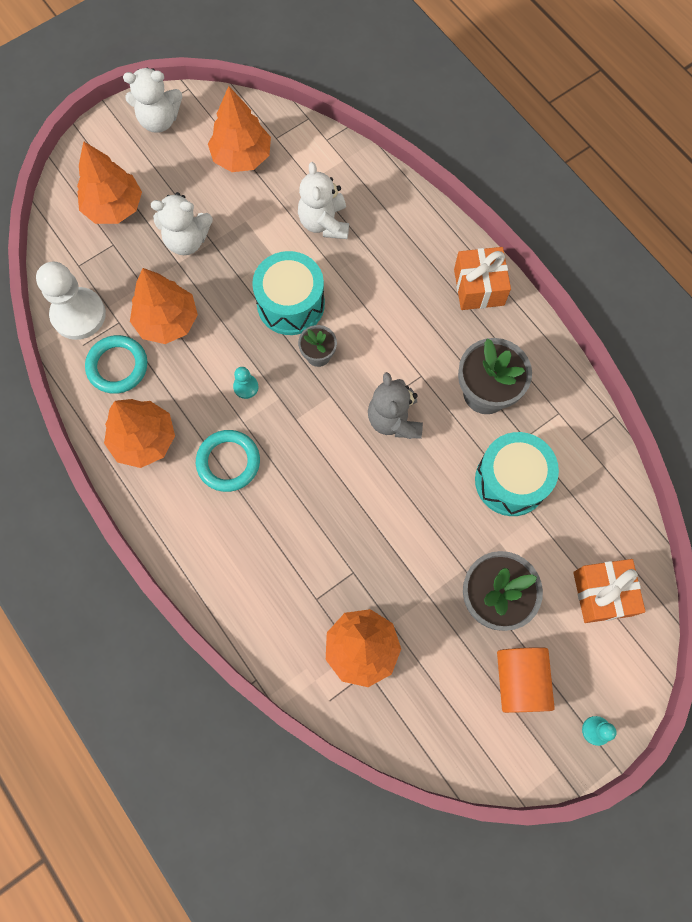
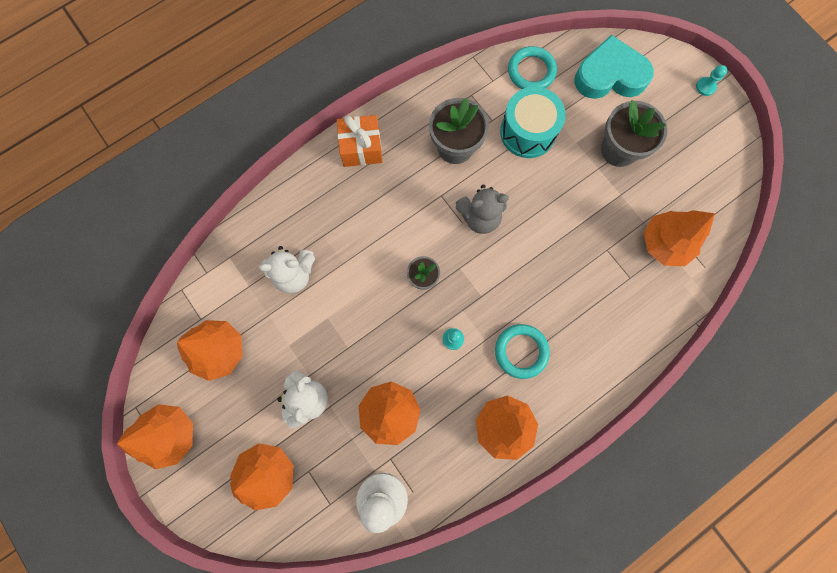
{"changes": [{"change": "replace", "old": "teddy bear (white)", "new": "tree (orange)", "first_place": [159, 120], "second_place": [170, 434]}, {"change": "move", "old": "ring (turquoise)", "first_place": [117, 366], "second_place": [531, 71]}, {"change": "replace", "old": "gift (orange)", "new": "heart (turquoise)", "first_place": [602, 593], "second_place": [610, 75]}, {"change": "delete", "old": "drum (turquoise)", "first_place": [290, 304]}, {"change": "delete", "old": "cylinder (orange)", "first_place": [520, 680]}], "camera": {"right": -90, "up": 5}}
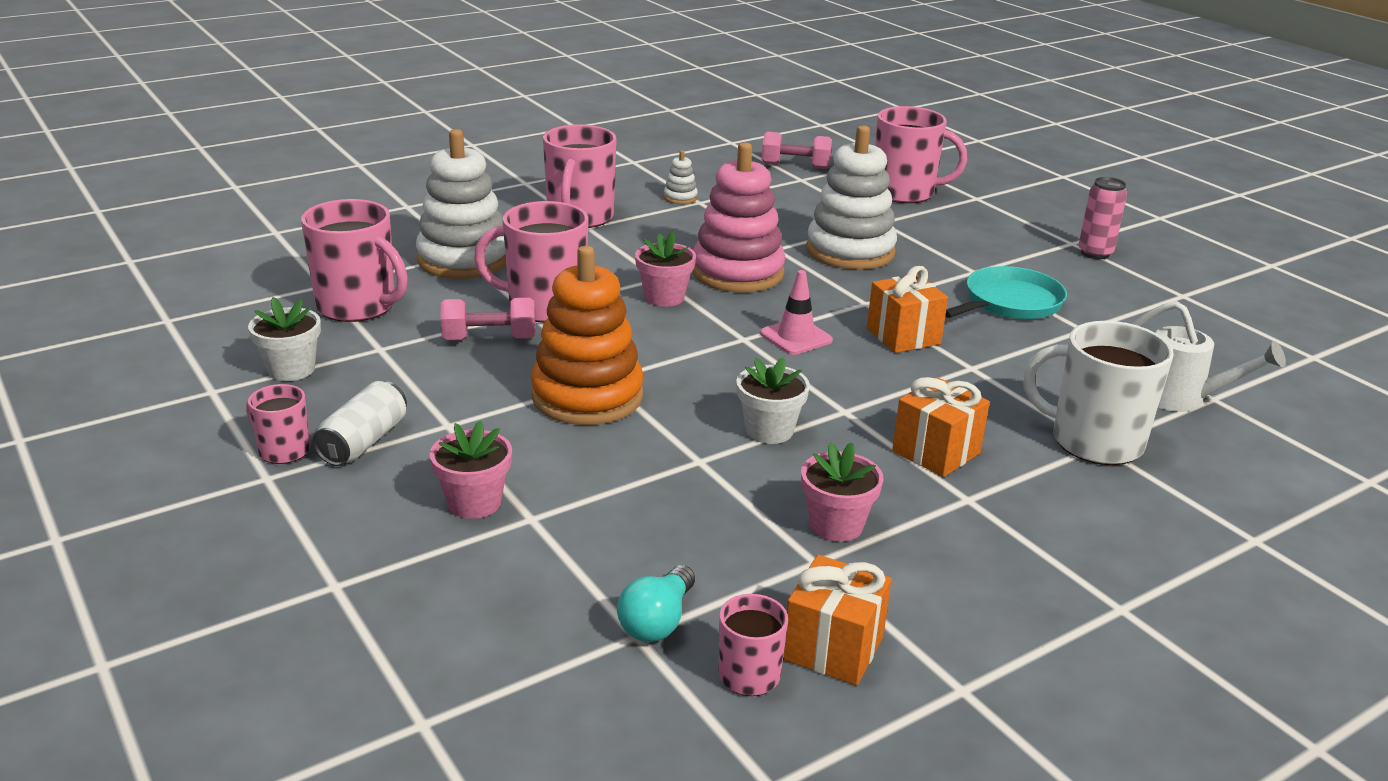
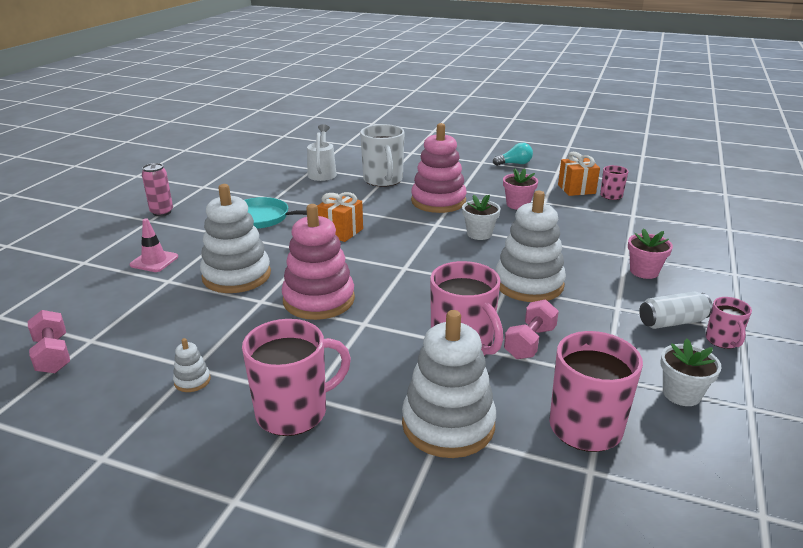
{"changes": [{"change": "move", "old": "traffic cone (pink)", "first_place": [796, 337], "second_place": [154, 261]}, {"change": "replace", "old": "gift (orange)", "new": "stacking toy (pink)", "first_place": [936, 452], "second_place": [438, 201]}, {"change": "move", "old": "light bulb (turquoise)", "first_place": [657, 621], "second_place": [514, 164]}, {"change": "recolor", "old": "stacking toy (orange)", "new": "stacking toy (white)", "first_place": [587, 396], "second_place": [528, 284]}, {"change": "rotate", "old": "dumbbell (pink)", "first_place": [489, 339], "second_place": [530, 342], "degrees": 75}, {"change": "delete", "old": "flower pot (pink)", "first_place": [664, 297]}, {"change": "delete", "old": "mug (pink)", "first_place": [905, 193]}], "camera": {"right": -125, "up": 0}}
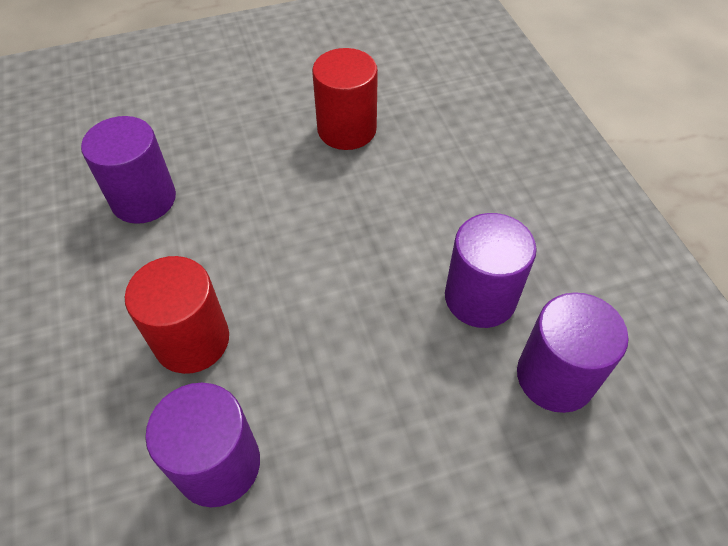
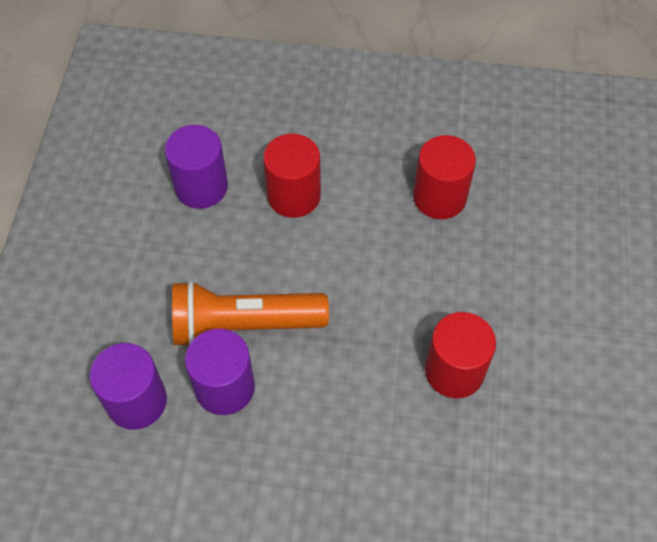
{"changes": [{"change": "insert", "new": "flashlight (orange)", "second_place": [243, 325]}, {"change": "recolor", "old": "cylinder (purple)", "new": "cylinder (red)", "first_place": [144, 199], "second_place": [439, 197]}], "camera": {"right": 115, "up": 5}}
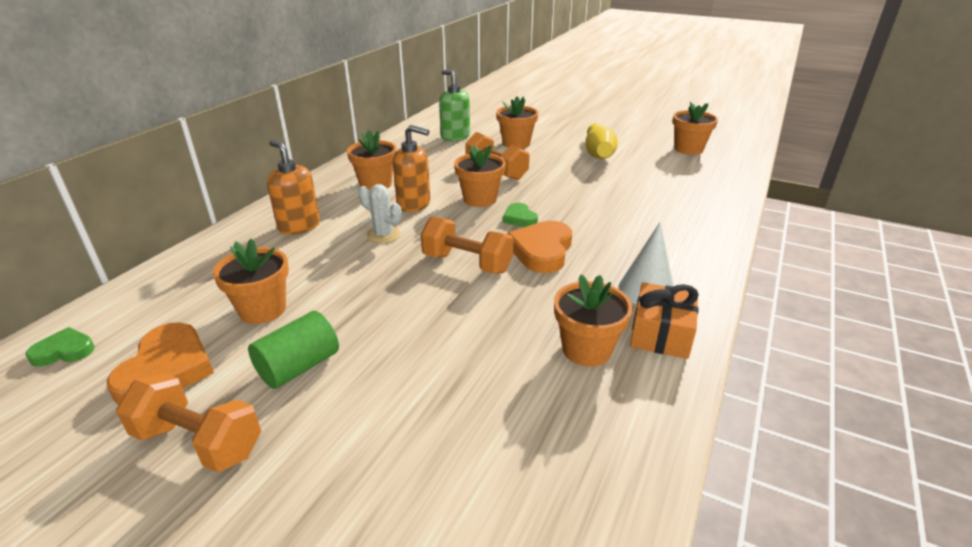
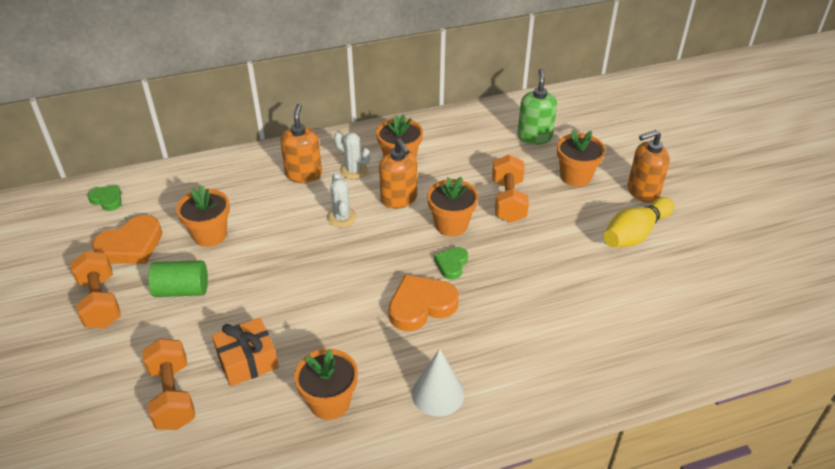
{"changes": [{"change": "move", "old": "dumbbell (orange)", "first_place": [467, 263], "second_place": [173, 396]}, {"change": "move", "old": "gift (orange)", "first_place": [661, 333], "second_place": [247, 361]}, {"change": "insert", "new": "cactus (white)", "second_place": [353, 170]}, {"change": "insert", "new": "soap dispenser (orange)", "second_place": [642, 191]}, {"change": "delete", "old": "flower pot (orange)", "first_place": [688, 149]}], "camera": {"right": 45, "up": 10}}
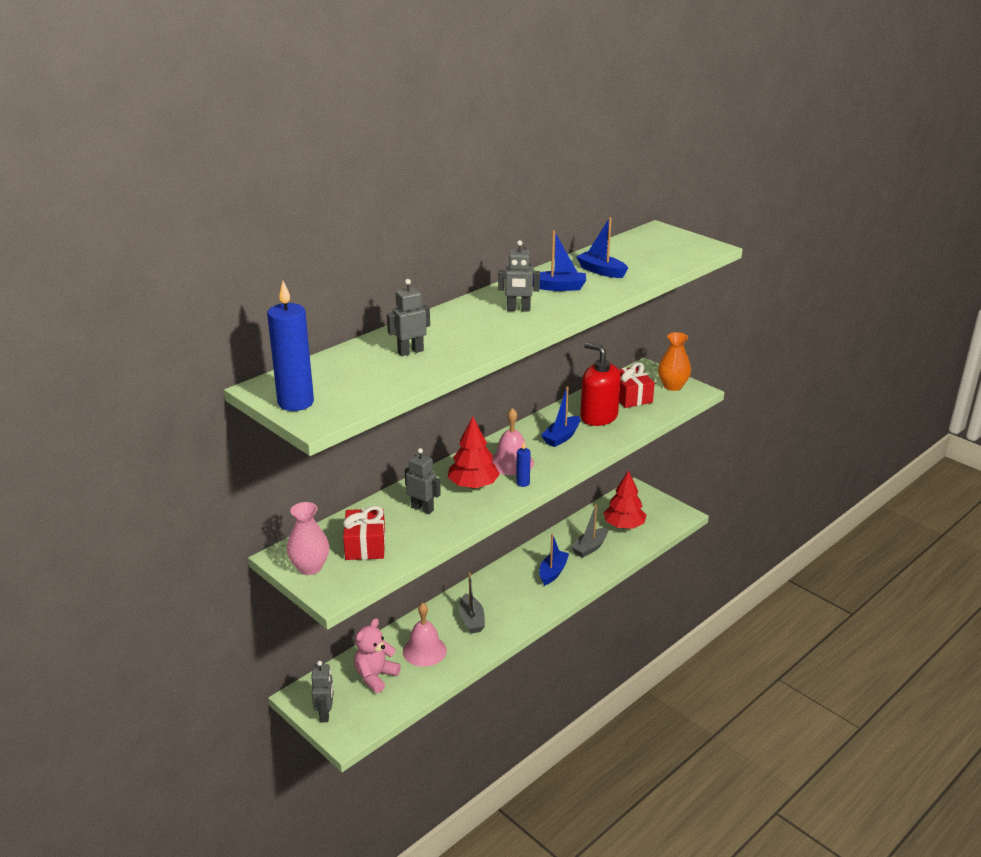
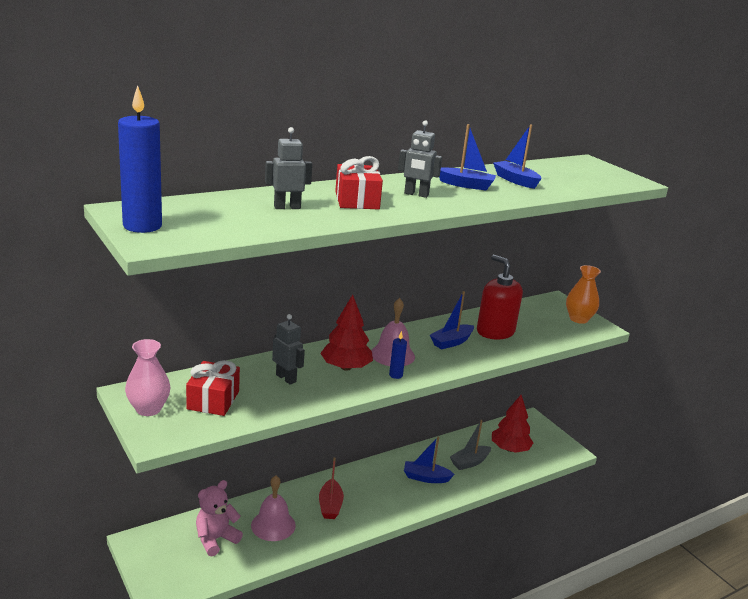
{"changes": [{"change": "recolor", "old": "boat (grey)", "new": "boat (red)", "first_place": [471, 620], "second_place": [330, 505]}, {"change": "move", "old": "gift (red)", "first_place": [630, 397], "second_place": [357, 200]}, {"change": "rotate", "old": "boat (blue)", "first_place": [553, 572], "second_place": [426, 478], "degrees": -120}, {"change": "delete", "old": "robot (grey)", "first_place": [325, 714]}], "camera": {"right": 10, "up": -5}}
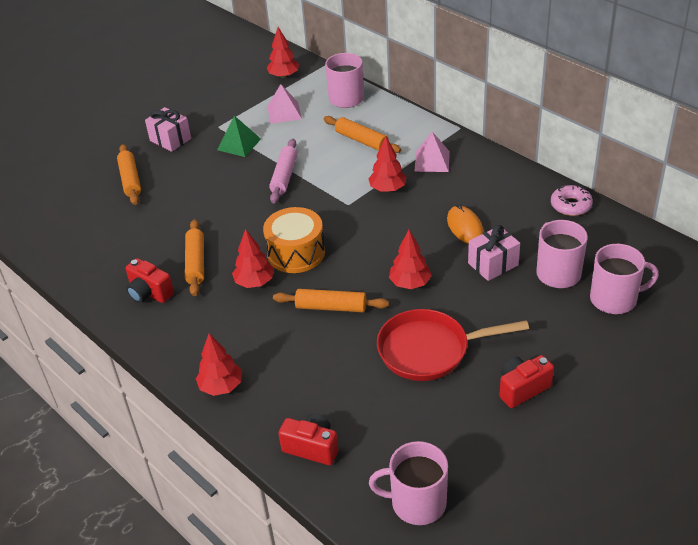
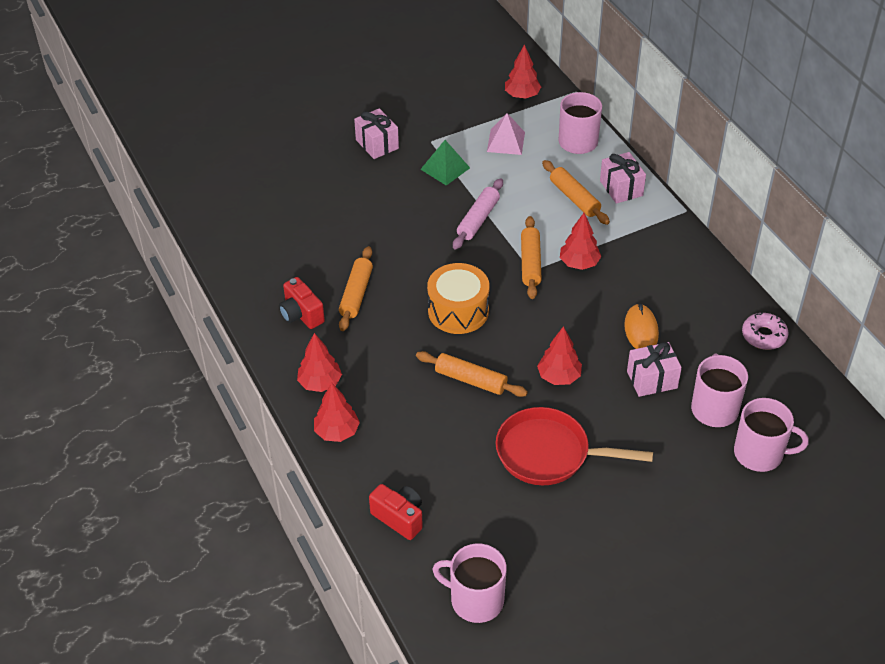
{"changes": [{"change": "move", "old": "tree (red)", "first_place": [254, 282], "second_place": [320, 383]}, {"change": "move", "old": "rolling pin (orange)", "first_place": [130, 180], "second_place": [530, 263]}, {"change": "insert", "new": "gift (pink)", "second_place": [621, 188]}, {"change": "delete", "old": "pyramid (pink)", "first_place": [432, 161]}, {"change": "delete", "old": "camera (red)", "first_place": [522, 389]}], "camera": {"right": 15, "up": 5}}
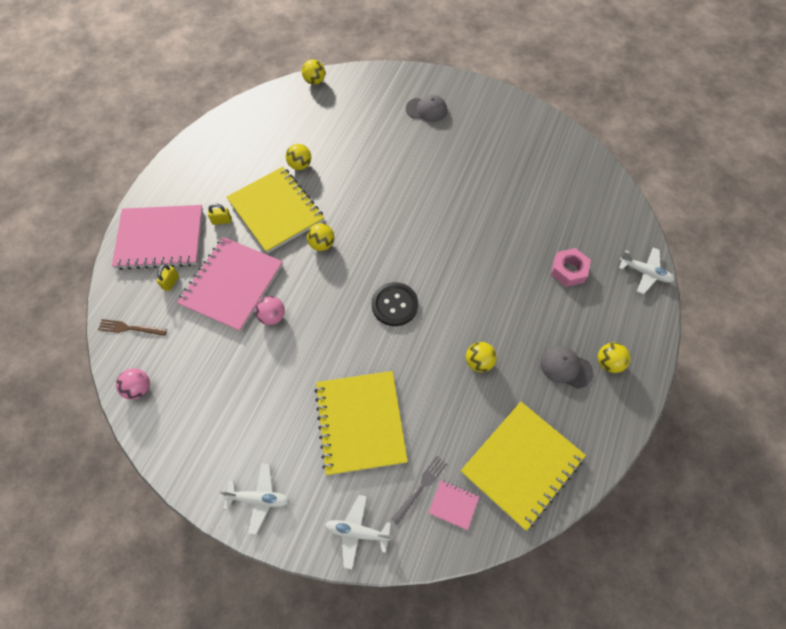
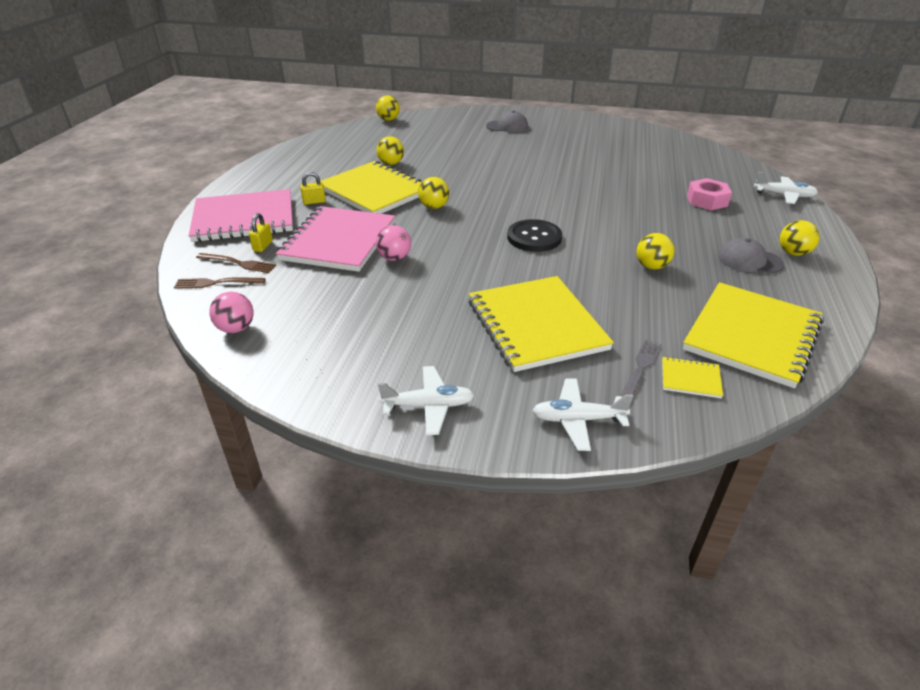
{"changes": [{"change": "insert", "new": "fork (brown)", "second_place": [239, 263]}, {"change": "recolor", "old": "notebook (pink)", "new": "notebook (yellow)", "first_place": [453, 505], "second_place": [690, 379]}], "camera": {"right": -10, "up": -25}}
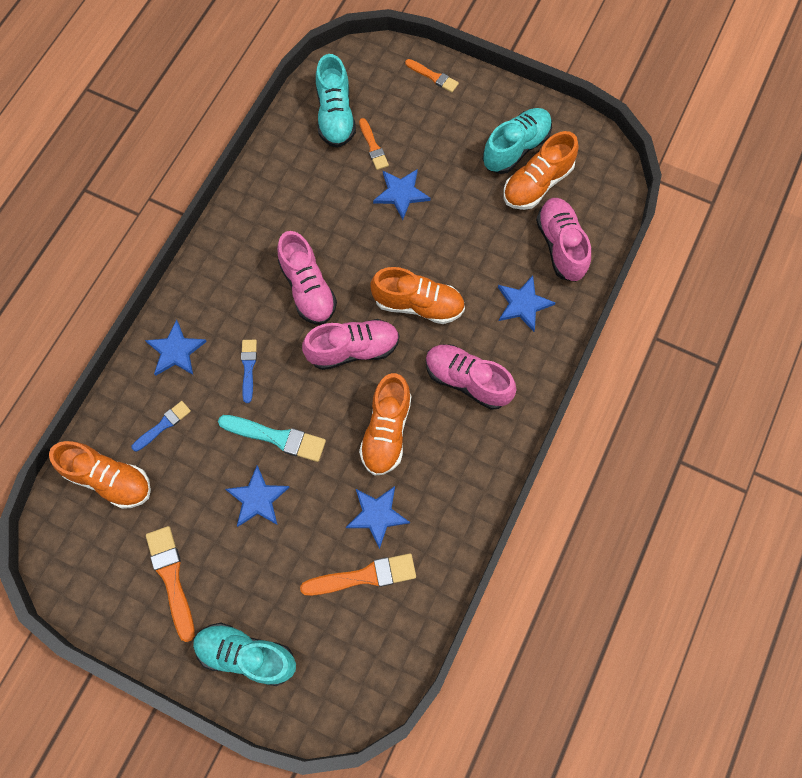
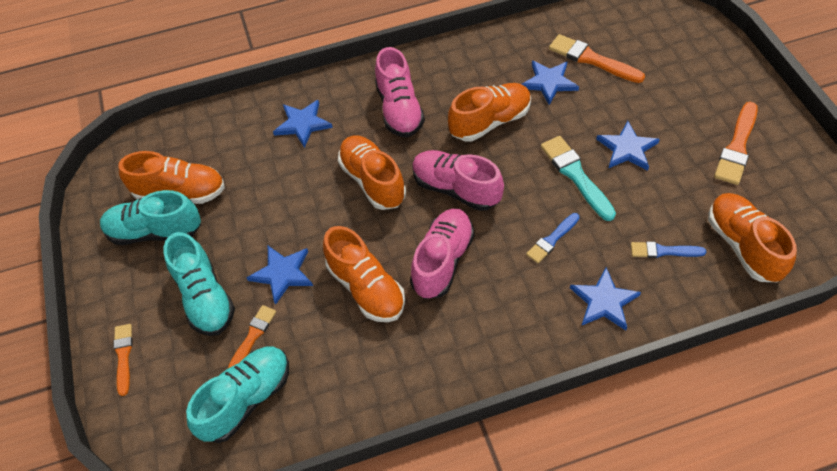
{"changes": [{"change": "move", "old": "shoe (turquoise)", "first_place": [246, 654], "second_place": [205, 297]}, {"change": "insert", "new": "shoe (orange)", "second_place": [366, 288]}, {"change": "delete", "old": "shoe (pink)", "first_place": [560, 245]}], "camera": {"right": -130, "up": -15}}
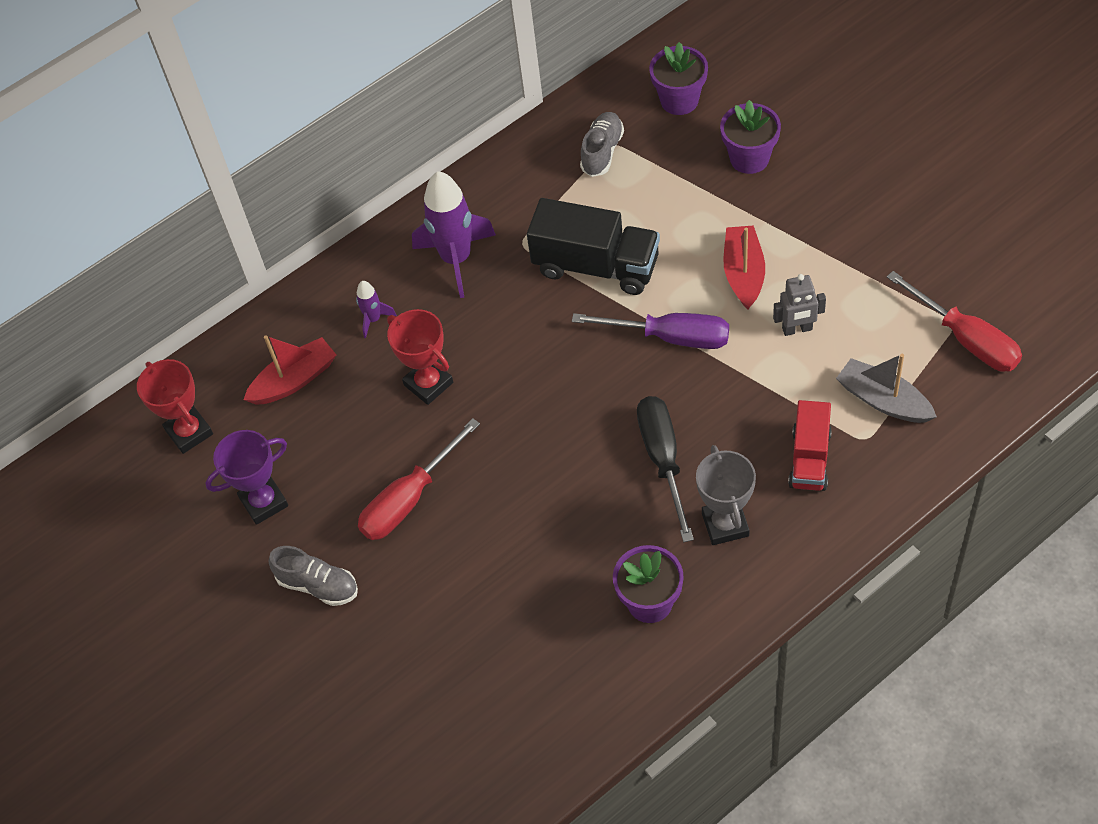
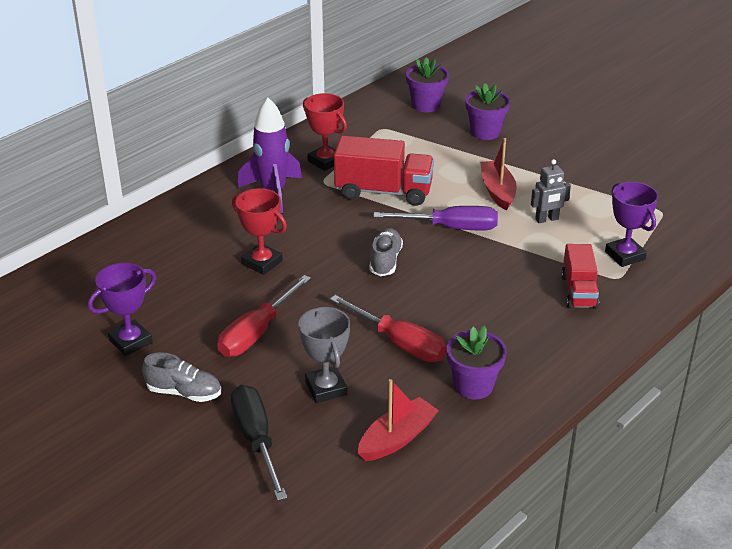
{"changes": [{"change": "move", "old": "screwdriver (black)", "first_place": [663, 459], "second_place": [256, 440]}, {"change": "move", "old": "trophy (grey)", "first_place": [725, 524], "second_place": [326, 388]}, {"change": "move", "old": "trophy (red)", "first_place": [189, 432], "second_place": [325, 161]}, {"change": "move", "old": "screwdriver (red)", "first_place": [966, 339], "second_place": [400, 343]}, {"change": "recolor", "old": "truck (black)", "new": "truck (red)", "first_place": [596, 266], "second_place": [383, 191]}, {"change": "move", "old": "boat (red)", "first_place": [294, 380], "second_place": [397, 438]}, {"change": "move", "old": "shoe (grey)", "first_place": [602, 152], "second_place": [385, 261]}, {"change": "replace", "old": "boat (grey)", "new": "trophy (purple)", "first_place": [883, 400], "second_place": [625, 255]}, {"change": "delete", "old": "rocket (purple)", "first_place": [373, 319]}], "camera": {"right": -15, "up": -20}}
